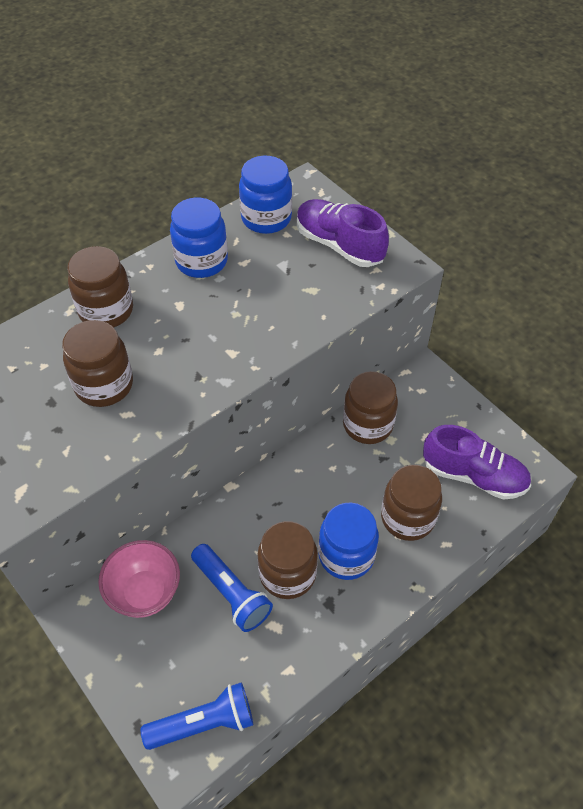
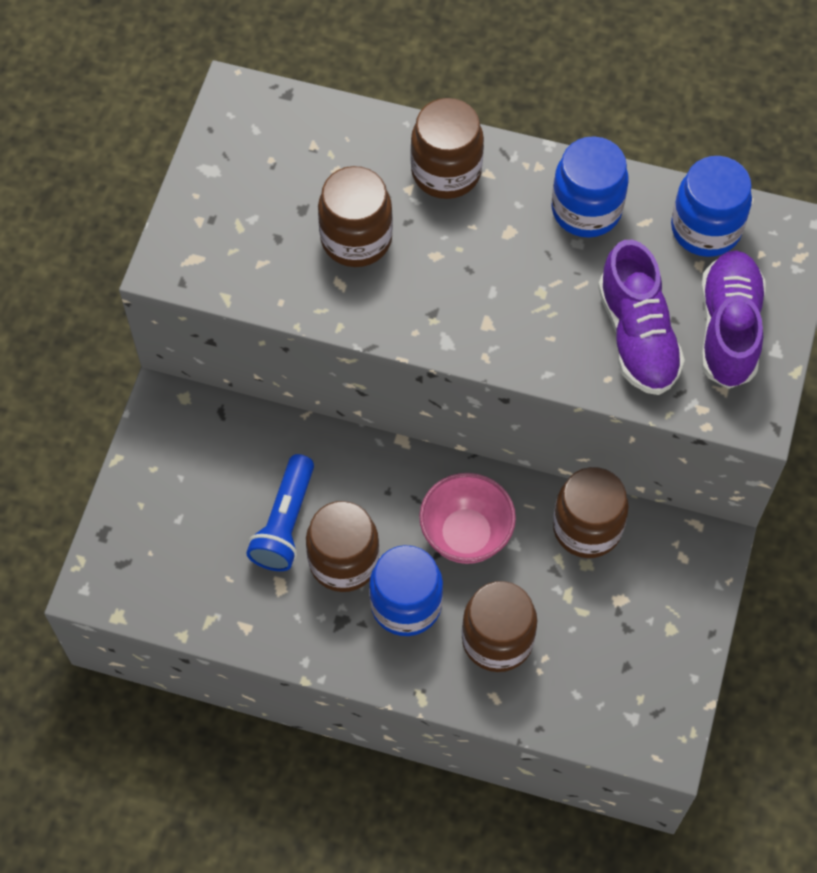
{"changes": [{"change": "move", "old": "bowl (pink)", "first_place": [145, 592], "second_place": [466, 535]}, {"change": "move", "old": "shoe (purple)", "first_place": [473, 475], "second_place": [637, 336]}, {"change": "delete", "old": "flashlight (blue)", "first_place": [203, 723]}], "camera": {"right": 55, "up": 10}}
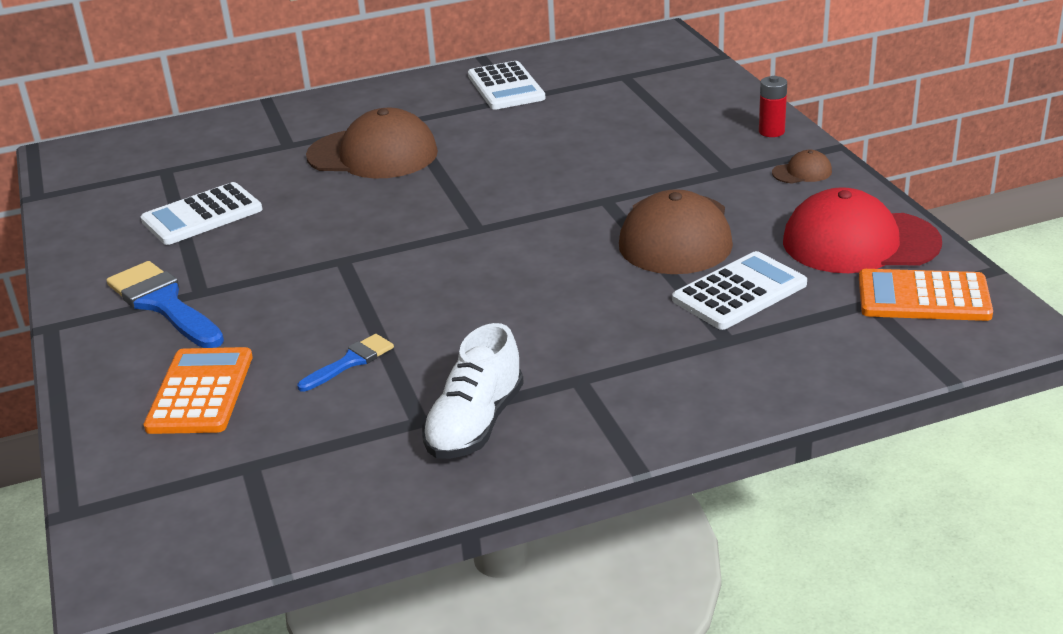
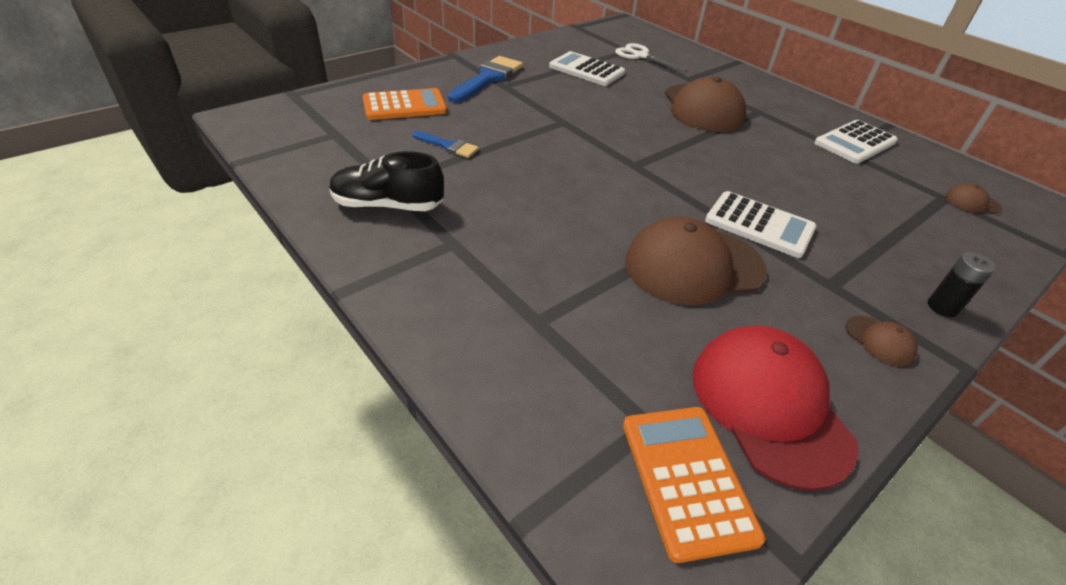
{"changes": [{"change": "recolor", "old": "shoe (white)", "new": "shoe (black)", "first_place": [475, 424], "second_place": [388, 205]}, {"change": "insert", "new": "scissors (white)", "second_place": [640, 56]}, {"change": "move", "old": "calculator (white)", "first_place": [739, 292], "second_place": [759, 225]}, {"change": "recolor", "old": "battery (red)", "new": "battery (black)", "first_place": [771, 132], "second_place": [942, 307]}, {"change": "insert", "new": "cap (brown)", "second_place": [972, 202]}], "camera": {"right": 65, "up": 10}}
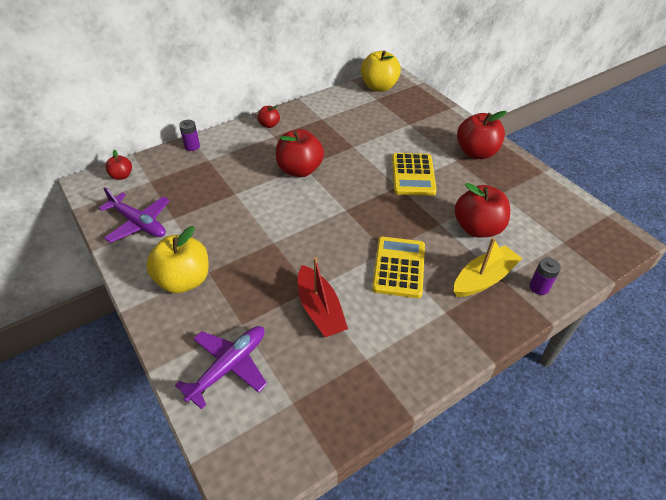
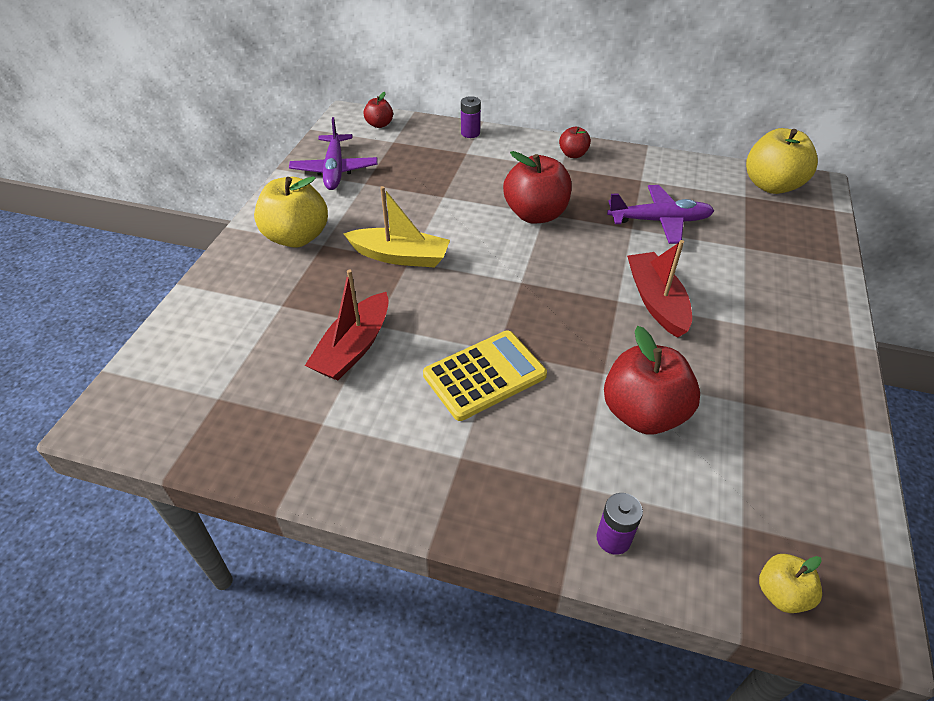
{"changes": [{"change": "move", "old": "boat (yellow)", "first_place": [484, 278], "second_place": [400, 256]}, {"change": "move", "old": "plane (purple)", "first_place": [228, 367], "second_place": [659, 221]}, {"change": "replace", "old": "calculator (yellow)", "new": "boat (red)", "first_place": [413, 175], "second_place": [656, 301]}, {"change": "insert", "new": "apple (yellow)", "second_place": [781, 593]}, {"change": "delete", "old": "apple (red)", "first_place": [476, 153]}], "camera": {"right": 50, "up": 0}}
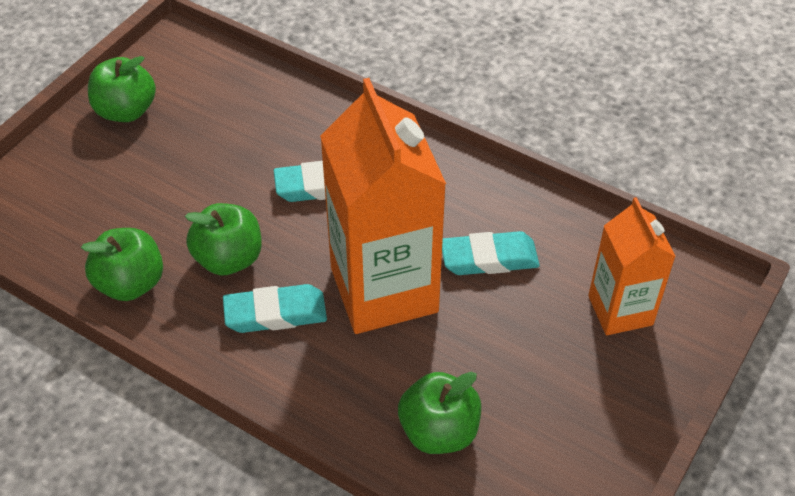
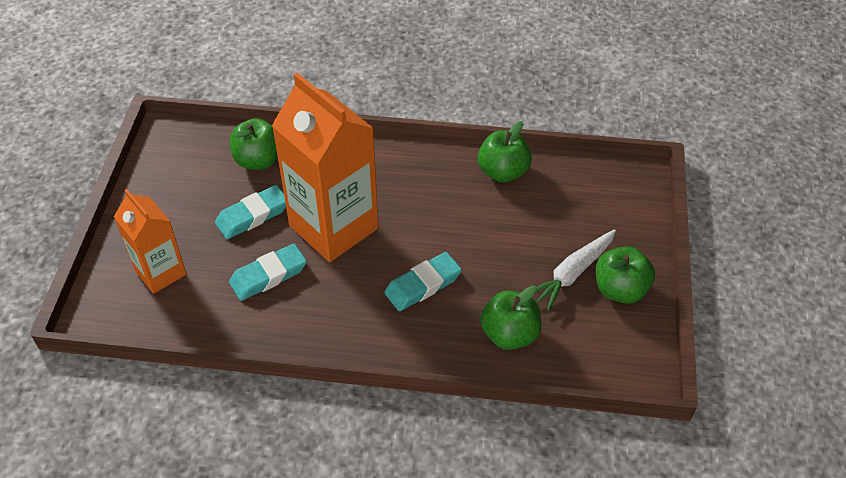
{"changes": [{"change": "move", "old": "eraser (turquoise)", "first_place": [275, 313], "second_place": [252, 215]}, {"change": "move", "old": "apple (green)", "first_place": [229, 259], "second_place": [509, 334]}, {"change": "insert", "new": "carrot (white)", "second_place": [573, 273]}], "camera": {"right": 155, "up": 0}}
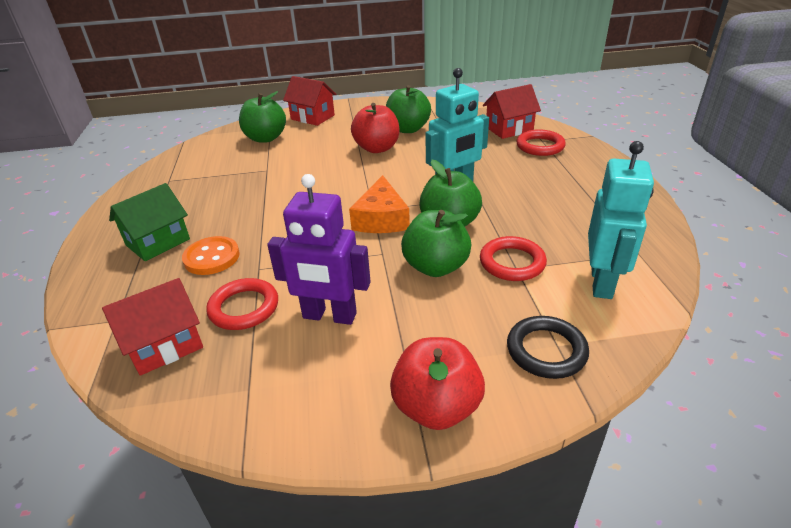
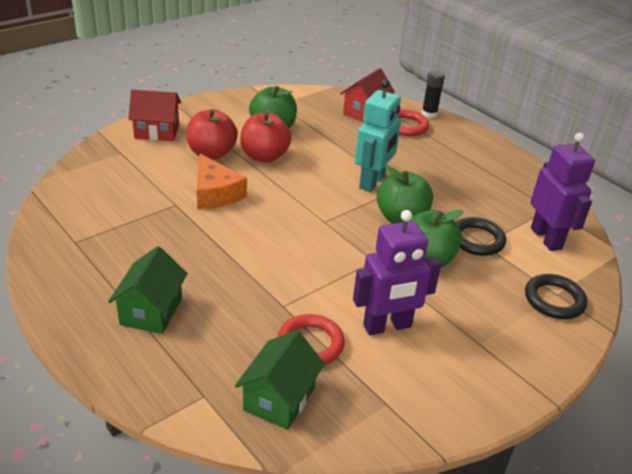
{"changes": [{"change": "move", "old": "apple (red)", "first_place": [436, 407], "second_place": [211, 153]}, {"change": "move", "old": "cheese (orange)", "first_place": [381, 218], "second_place": [215, 193]}, {"change": "recolor", "old": "house (red)", "new": "house (green)", "first_place": [165, 345], "second_place": [279, 399]}, {"change": "insert", "new": "glue stick (black)", "second_place": [429, 114]}, {"change": "recolor", "old": "ring (red)", "new": "ring (black)", "first_place": [512, 262], "second_place": [477, 240]}, {"change": "recolor", "old": "robot (turquoise)", "new": "robot (purple)", "first_place": [602, 282], "second_place": [546, 238]}, {"change": "delete", "old": "button (orange)", "first_place": [212, 257]}, {"change": "delete", "old": "apple (green)", "first_place": [265, 138]}], "camera": {"right": -35, "up": 0}}
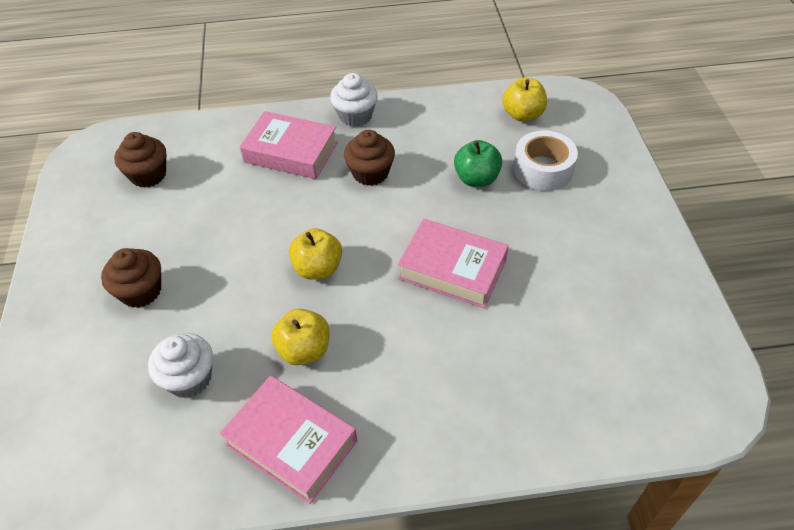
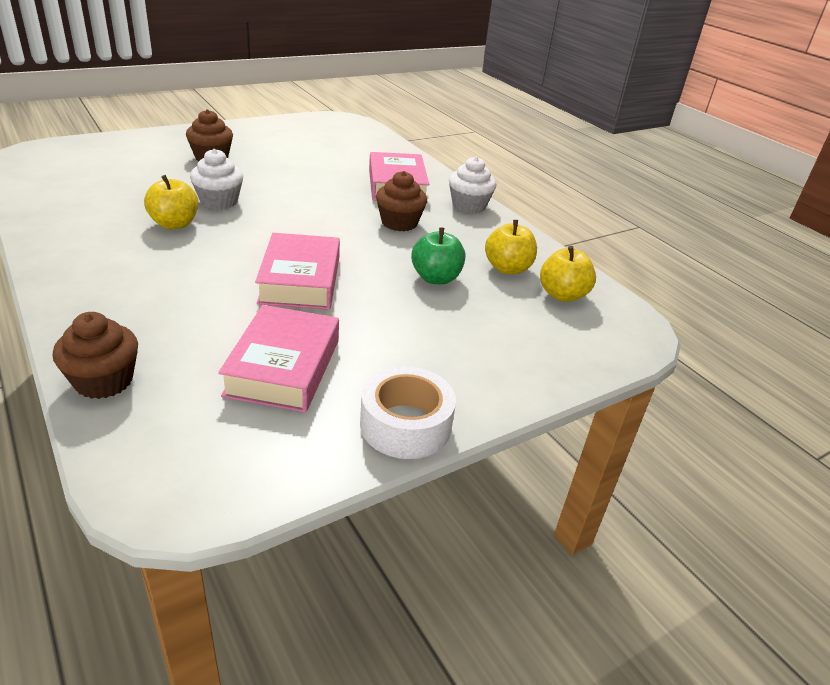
{"changes": [{"change": "move", "old": "cupcake (brown)", "first_place": [148, 175], "second_place": [104, 381]}, {"change": "move", "old": "cupcake (white)", "first_place": [189, 378], "second_place": [219, 201]}, {"change": "move", "old": "book (pink)", "first_place": [291, 443], "second_place": [283, 367]}, {"change": "move", "old": "tape (white)", "first_place": [543, 169], "second_place": [405, 425]}, {"change": "move", "old": "apple (yellow)", "first_place": [318, 268], "second_place": [507, 268]}], "camera": {"right": 60, "up": -15}}
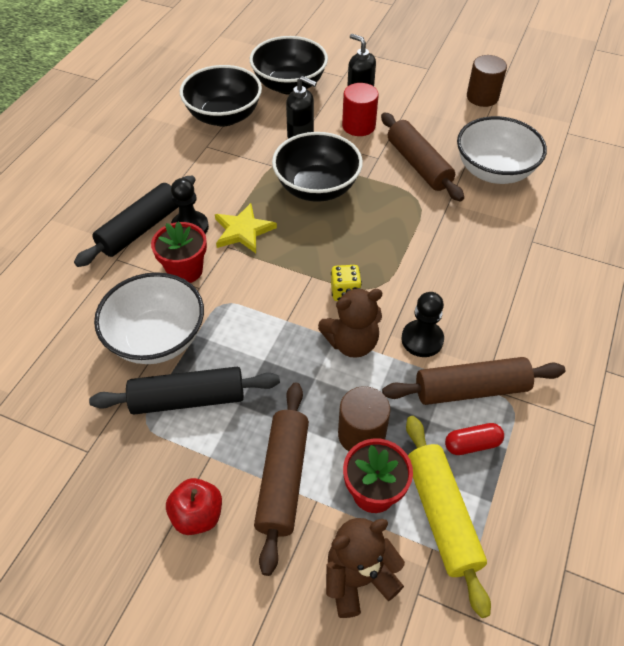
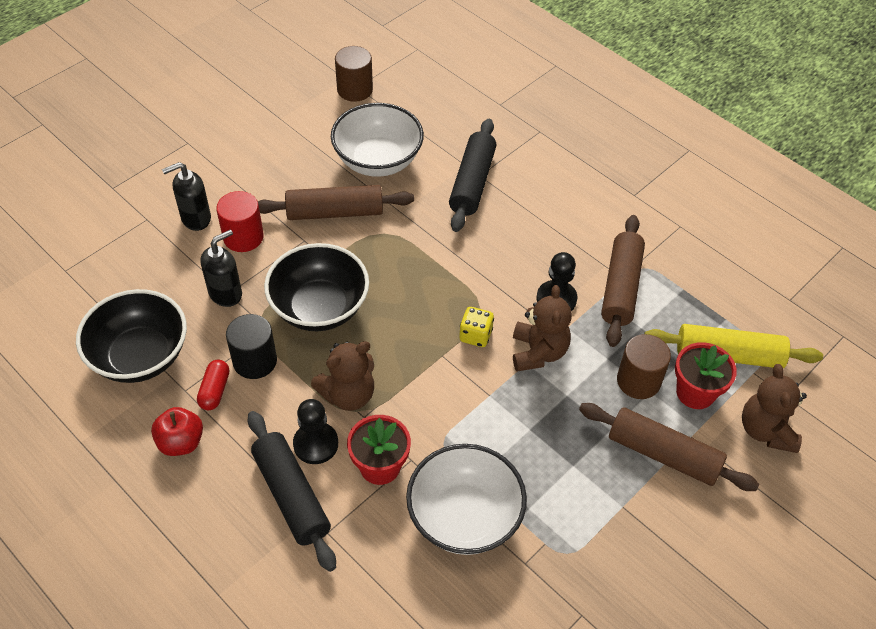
{"changes": [{"change": "move", "old": "apple (red)", "first_place": [197, 515], "second_place": [181, 442]}, {"change": "move", "old": "capsule (red)", "first_place": [472, 444], "second_place": [215, 390]}, {"change": "insert", "new": "cylinder (black)", "second_place": [255, 361]}, {"change": "replace", "old": "star (yellow)", "new": "teddy bear (brown)", "first_place": [243, 230], "second_place": [348, 395]}, {"change": "move", "old": "cylinder (brown)", "first_place": [482, 97], "second_place": [355, 90]}, {"change": "move", "old": "rolling pin (black)", "first_place": [188, 399], "second_place": [472, 183]}, {"change": "delete", "old": "bowl (black)", "first_place": [289, 85]}], "camera": {"right": -70, "up": 0}}
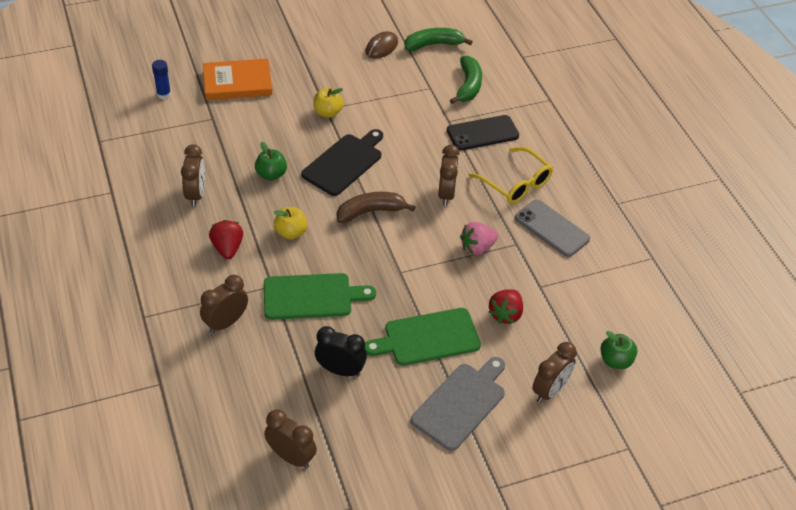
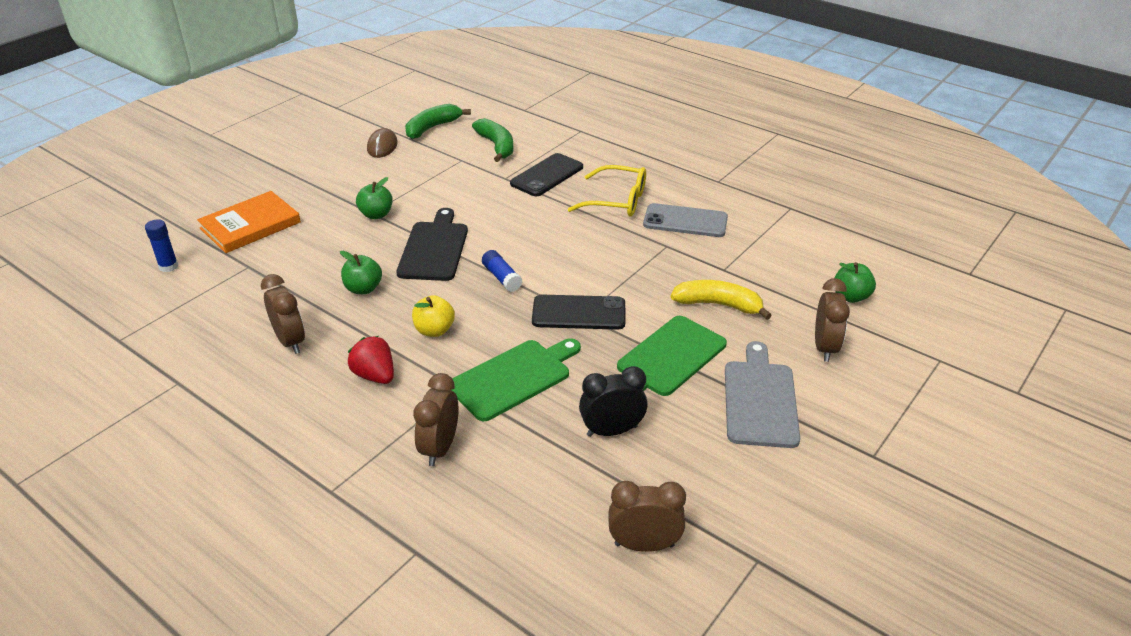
{"changes": [{"change": "recolor", "old": "apple (yellow)", "new": "apple (green)", "first_place": [328, 112], "second_place": [376, 215]}, {"change": "replace", "old": "banana (brown)", "new": "glue stick (blue)", "first_place": [370, 211], "second_place": [502, 277]}, {"change": "insert", "new": "phone (black)", "second_place": [579, 313]}, {"change": "replace", "old": "strawberry (red)", "new": "banana (yellow)", "first_place": [505, 314], "second_place": [718, 305]}, {"change": "delete", "old": "clock (brown)", "first_place": [446, 194]}, {"change": "delete", "old": "strawberry (pink)", "first_place": [477, 247]}], "camera": {"right": -30, "up": -10}}
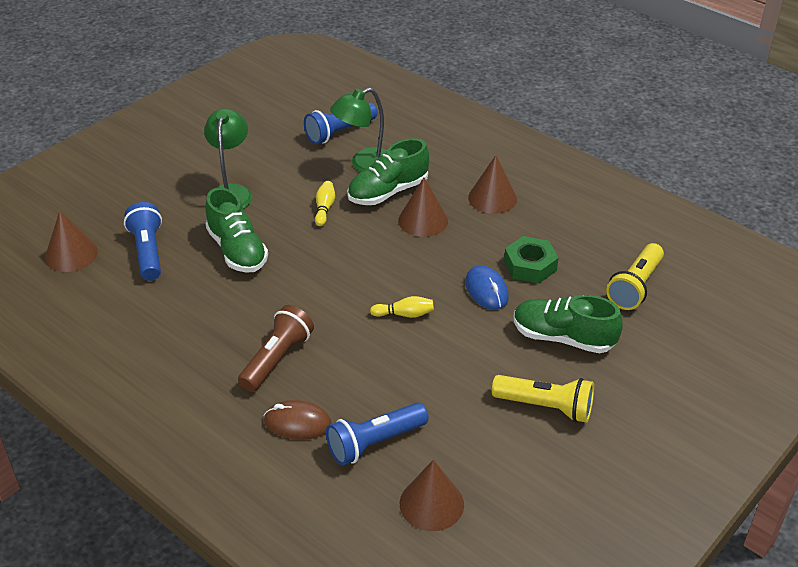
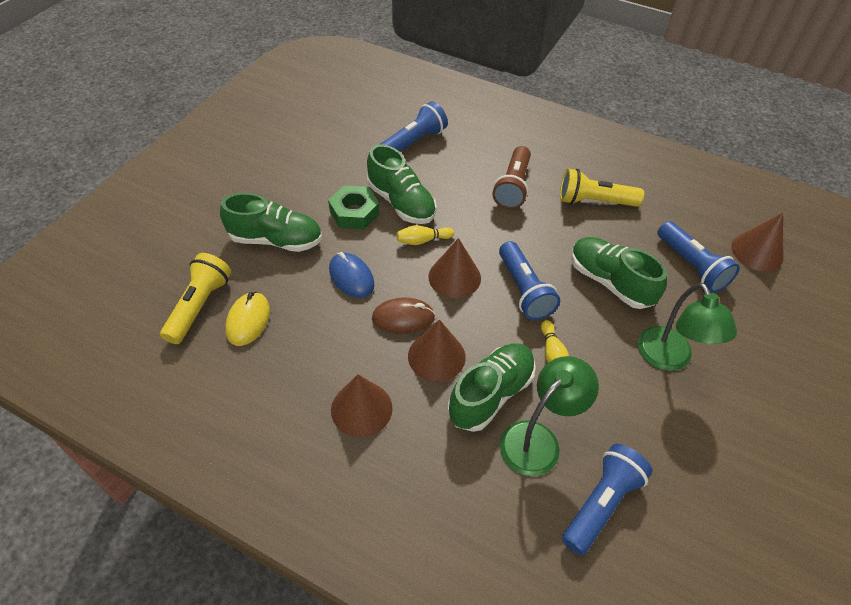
{"changes": [{"change": "insert", "new": "mouse (yellow)", "second_place": [248, 320]}, {"change": "move", "old": "nut (green)", "first_place": [530, 265], "second_place": [354, 213]}, {"change": "insert", "new": "shoe (green)", "second_place": [401, 203]}, {"change": "move", "old": "mouse (brown)", "first_place": [297, 423], "second_place": [403, 318]}, {"change": "move", "old": "cone (brown)", "first_place": [431, 504], "second_place": [454, 277]}, {"change": "insert", "new": "flashlight (blue)", "second_place": [524, 290]}, {"change": "move", "old": "flashlight (yellow)", "first_place": [545, 407], "second_place": [594, 201]}], "camera": {"right": 165, "up": 10}}
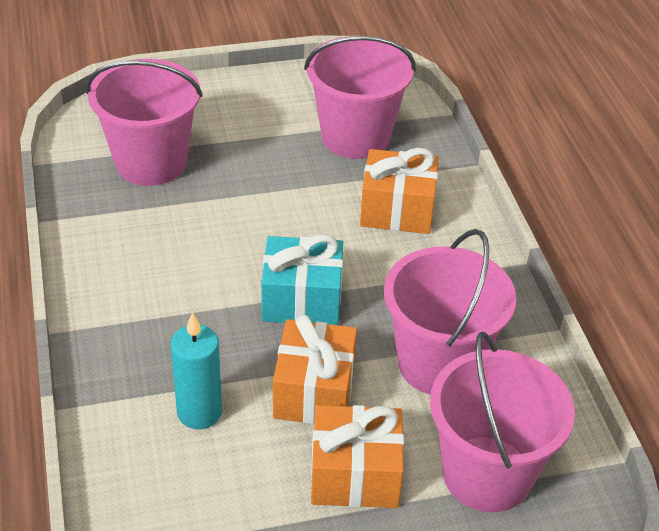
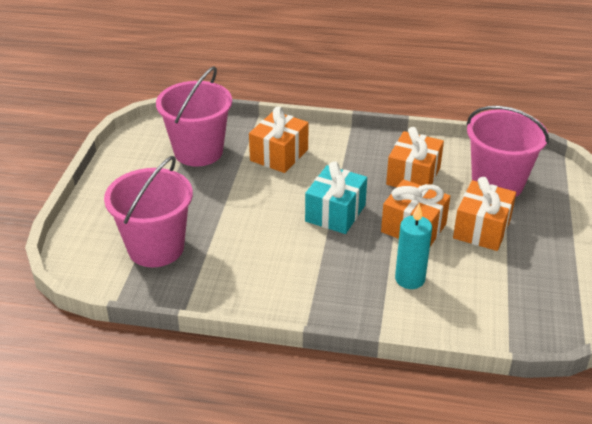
{"changes": [{"change": "replace", "old": "bucket (pink)", "new": "gift (orange)", "first_place": [439, 363], "second_place": [413, 176]}], "camera": {"right": -65, "up": -5}}
